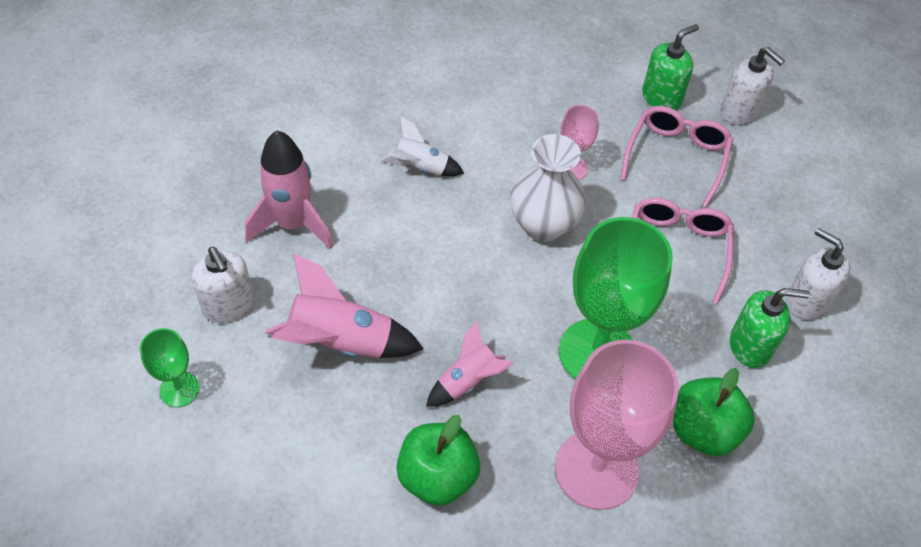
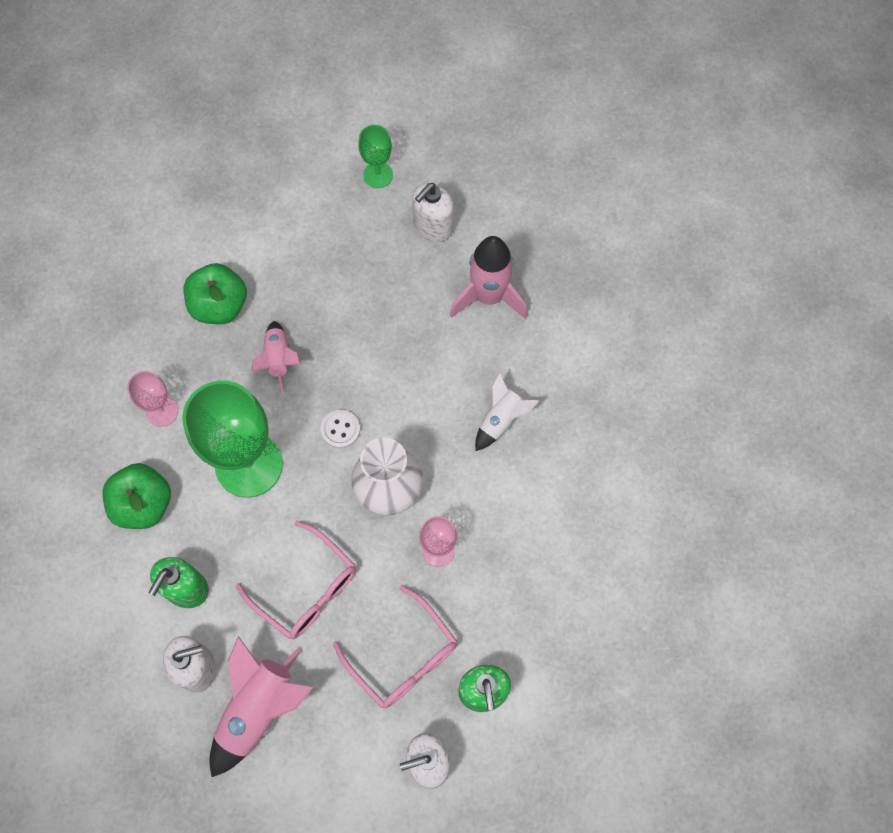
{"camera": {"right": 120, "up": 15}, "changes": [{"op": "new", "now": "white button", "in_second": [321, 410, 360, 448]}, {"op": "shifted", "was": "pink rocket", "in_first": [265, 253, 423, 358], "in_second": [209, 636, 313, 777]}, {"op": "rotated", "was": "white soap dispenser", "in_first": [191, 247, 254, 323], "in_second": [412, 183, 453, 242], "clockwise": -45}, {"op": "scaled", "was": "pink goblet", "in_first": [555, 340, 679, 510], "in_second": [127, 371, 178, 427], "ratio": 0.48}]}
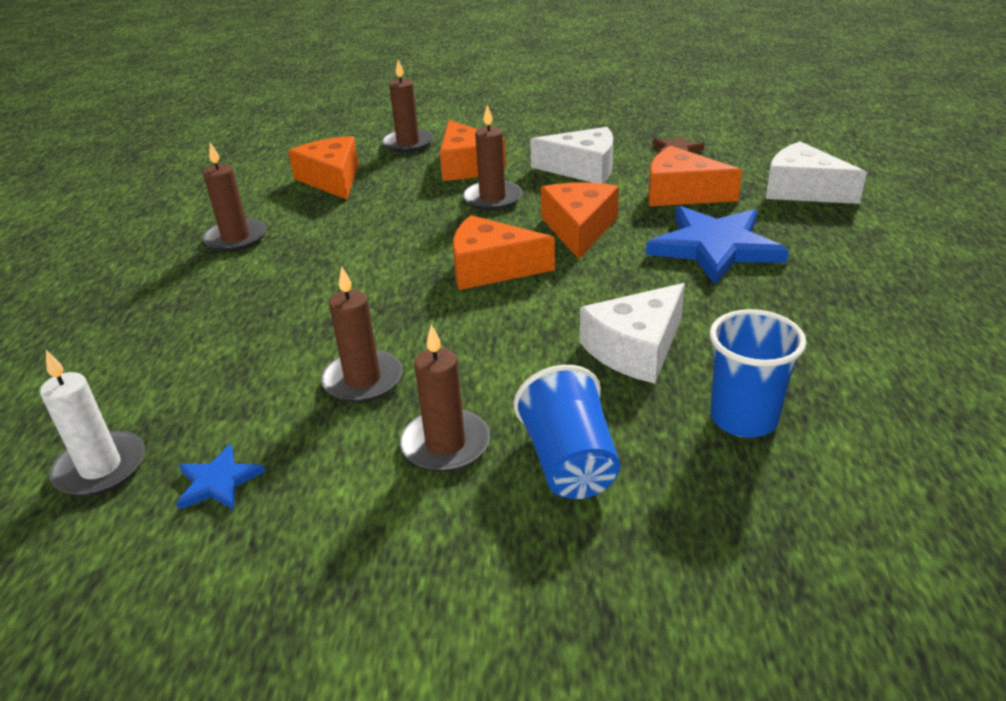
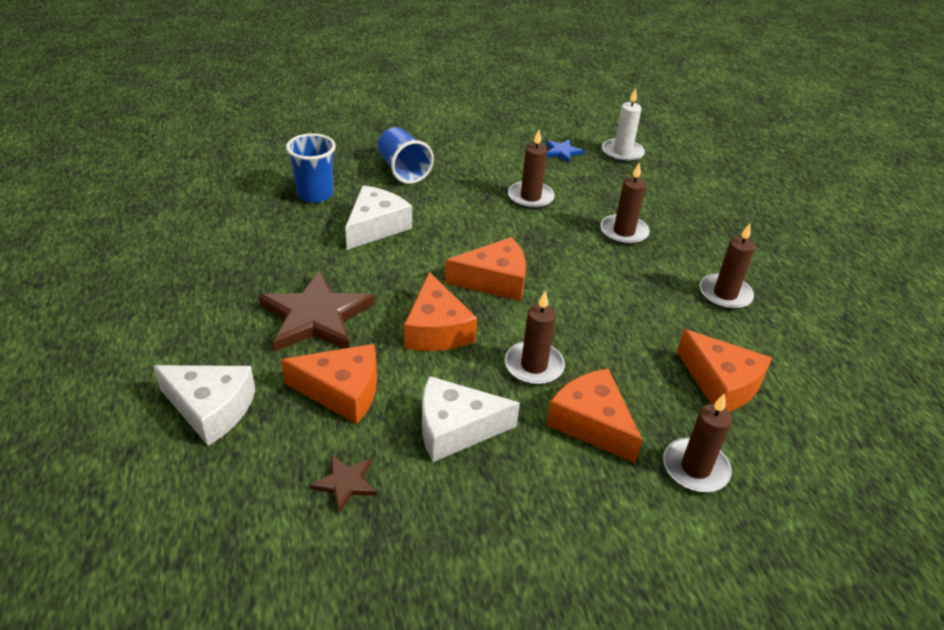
{"camera": {"right": 160, "up": 5}, "changes": [{"op": "shifted", "was": "brown candle", "in_first": [400, 324, 490, 472], "in_second": [600, 163, 650, 245]}, {"op": "repainted", "was": "blue star", "now": "brown star", "in_first": [646, 206, 789, 285], "in_second": [258, 270, 375, 352]}]}
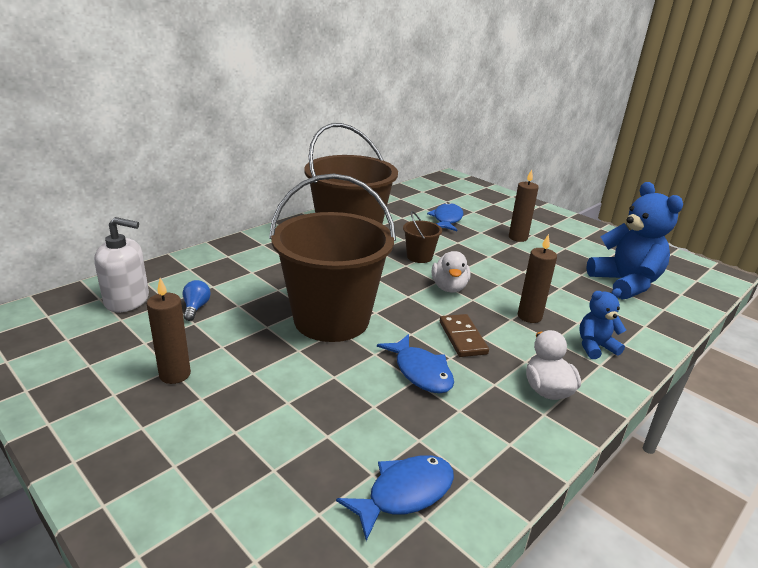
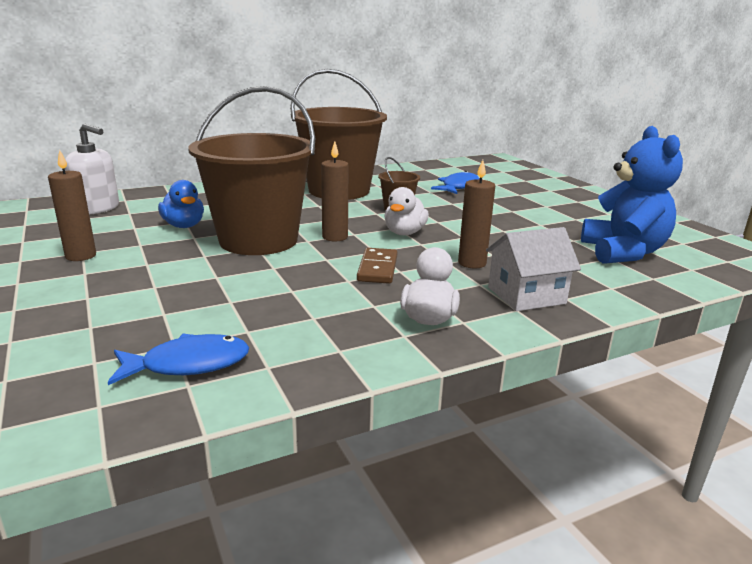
{"camera": {"right": 20, "up": -5}, "changes": [{"op": "gone", "was": "blue light bulb", "in_first": [183, 280, 211, 321]}, {"op": "gone", "was": "blue fish", "in_first": [377, 334, 454, 394]}, {"op": "new", "now": "blue duck", "in_second": [158, 180, 204, 228]}, {"op": "shifted", "was": "brown candle", "in_first": [509, 169, 539, 242], "in_second": [321, 141, 348, 241]}, {"op": "swapped", "was": "blue teddy bear", "now": "white house", "in_first": [579, 288, 626, 359], "in_second": [486, 227, 581, 311]}]}
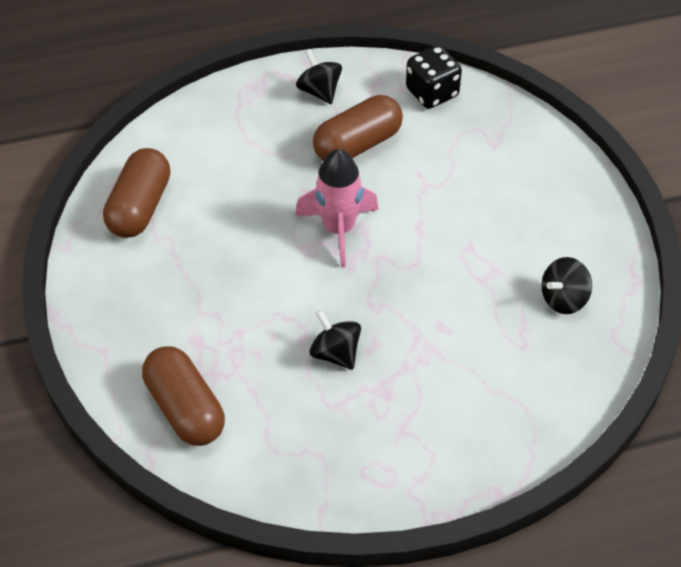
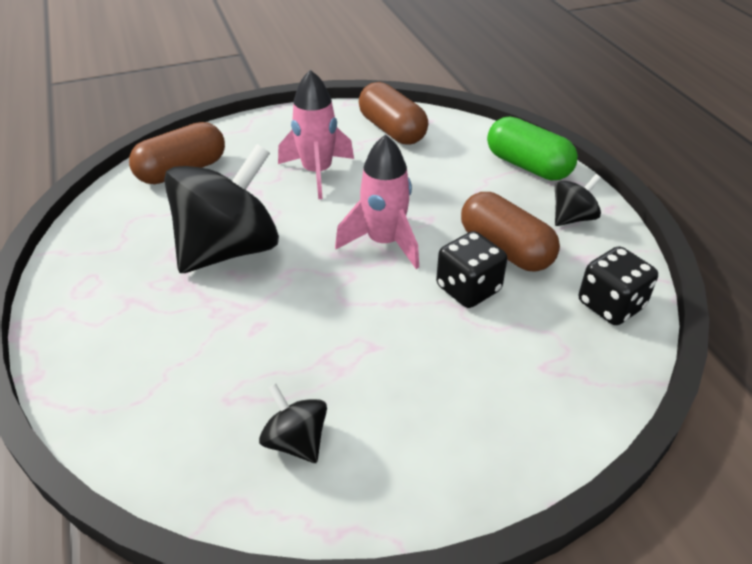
{"camera": {"right": 85, "up": -10}, "changes": [{"op": "new", "now": "pink rocket", "in_second": [278, 70, 354, 199]}, {"op": "new", "now": "black dice", "in_second": [436, 231, 507, 308]}, {"op": "new", "now": "green capsule", "in_second": [487, 116, 578, 180]}, {"op": "rotated", "was": "brown capsule", "in_first": [103, 148, 170, 238], "in_second": [359, 82, 428, 145], "clockwise": 45}, {"op": "scaled", "was": "black spinning top", "in_first": [309, 310, 361, 370], "in_second": [164, 144, 279, 273], "ratio": 2.16}]}
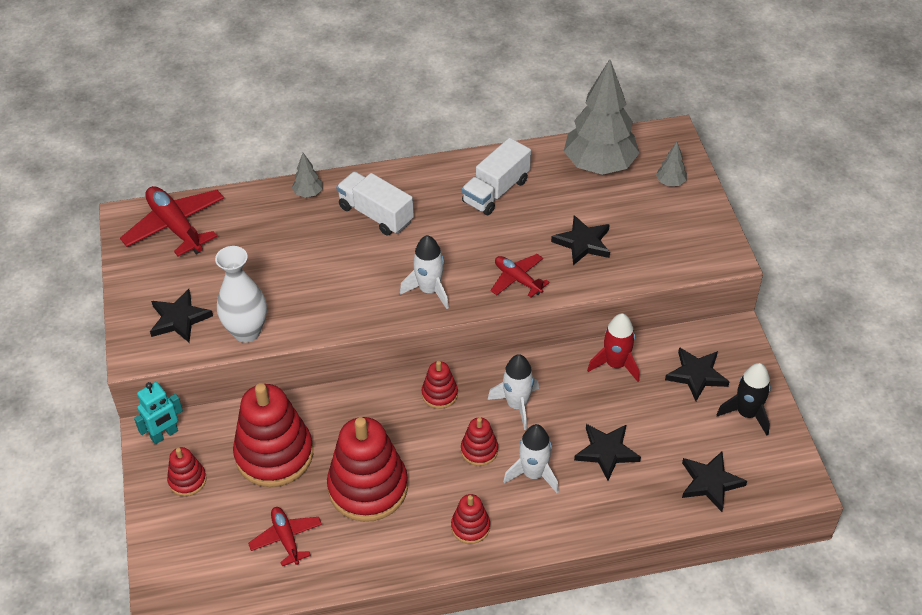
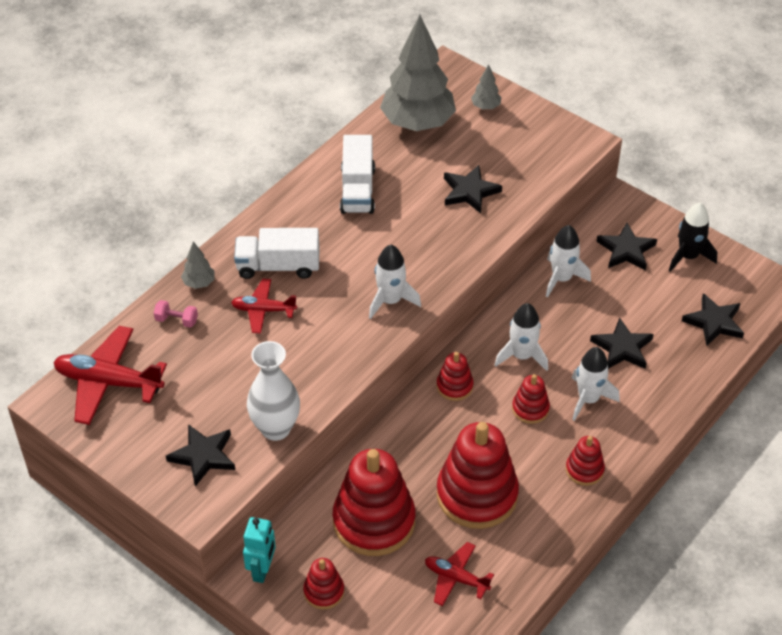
{"camera": {"right": -40, "up": 0}, "changes": [{"op": "new", "now": "pink dumbbell", "in_second": [154, 300, 198, 328]}, {"op": "shifted", "was": "red plane", "in_first": [491, 254, 550, 297], "in_second": [231, 279, 297, 334]}, {"op": "repainted", "was": "red rocket", "now": "white rocket", "in_first": [587, 313, 640, 382], "in_second": [546, 225, 591, 297]}]}
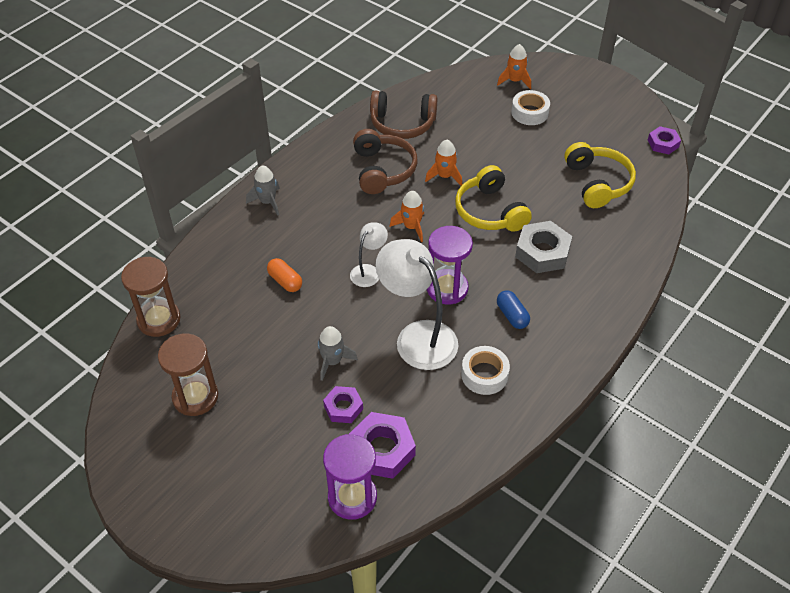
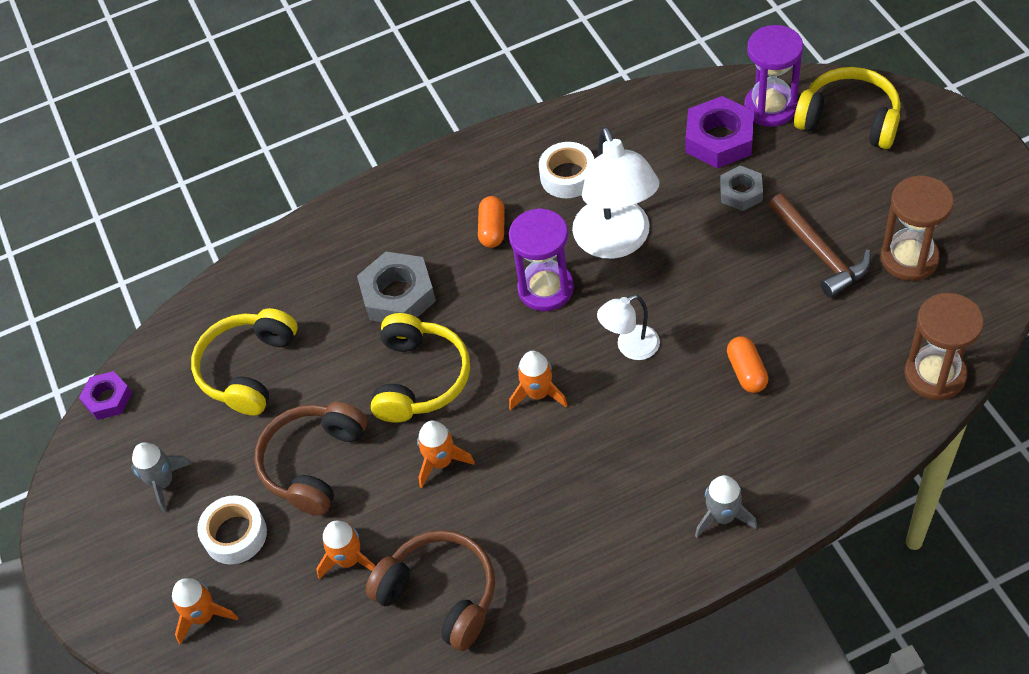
{"camera": {"right": -145, "up": 5}, "changes": [{"op": "new", "now": "orange rocket", "in_second": [316, 521, 375, 579]}, {"op": "new", "now": "brown hammer", "in_second": [769, 194, 871, 298]}, {"op": "new", "now": "yellow headphones", "in_second": [794, 67, 900, 149]}, {"op": "shifted", "was": "grey rocket", "in_first": [318, 326, 358, 381], "in_second": [131, 443, 192, 512]}, {"op": "shifted", "was": "brown headphones", "in_first": [353, 129, 417, 194], "in_second": [254, 402, 367, 516]}, {"op": "repainted", "was": "purple nut", "now": "grey nut", "in_first": [323, 386, 363, 423], "in_second": [720, 165, 763, 211]}, {"op": "repainted", "was": "blue capsule", "now": "orange capsule", "in_first": [497, 291, 530, 329], "in_second": [478, 196, 505, 248]}]}
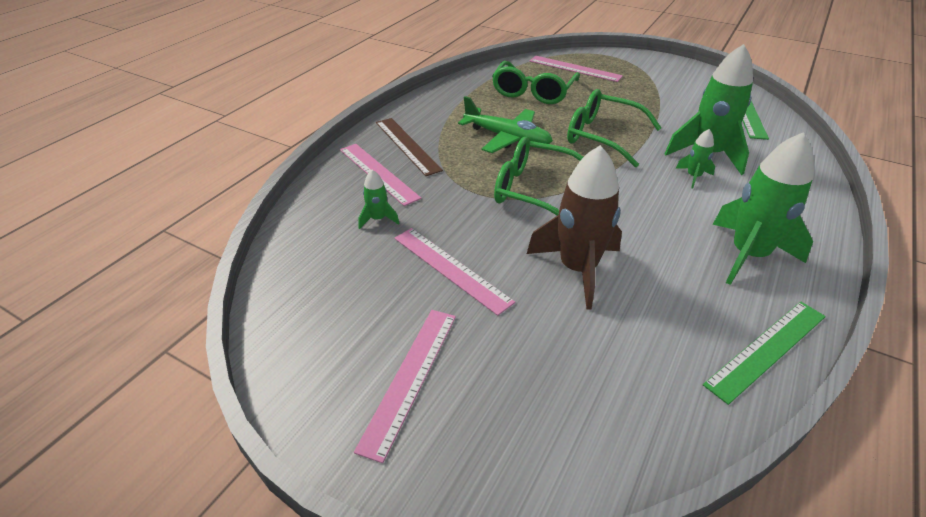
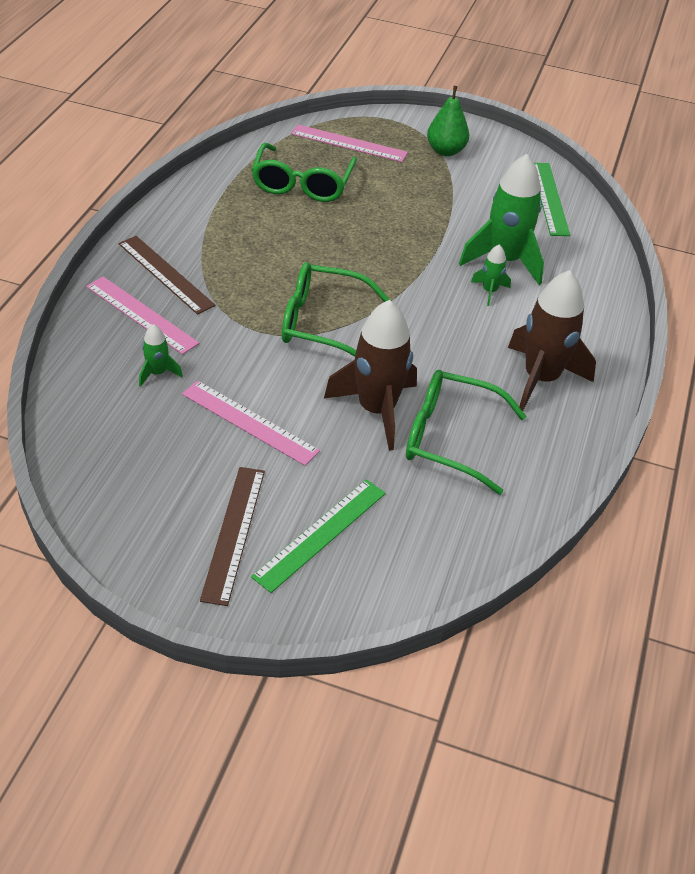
{"camera": {"right": -15, "up": 5}, "changes": [{"op": "gone", "was": "green plane", "in_first": [458, 96, 553, 153]}, {"op": "new", "now": "green pear", "in_second": [427, 86, 469, 156]}, {"op": "shifted", "was": "green glasses", "in_first": [567, 89, 661, 167], "in_second": [406, 370, 526, 495]}, {"op": "shifted", "was": "green ruler", "in_first": [703, 302, 826, 405], "in_second": [251, 479, 386, 593]}, {"op": "repainted", "was": "pink ruler", "now": "brown ruler", "in_first": [354, 310, 456, 463], "in_second": [200, 467, 265, 606]}, {"op": "repainted", "was": "green rocket", "now": "brown rocket", "in_first": [713, 132, 814, 285], "in_second": [508, 270, 596, 411]}]}
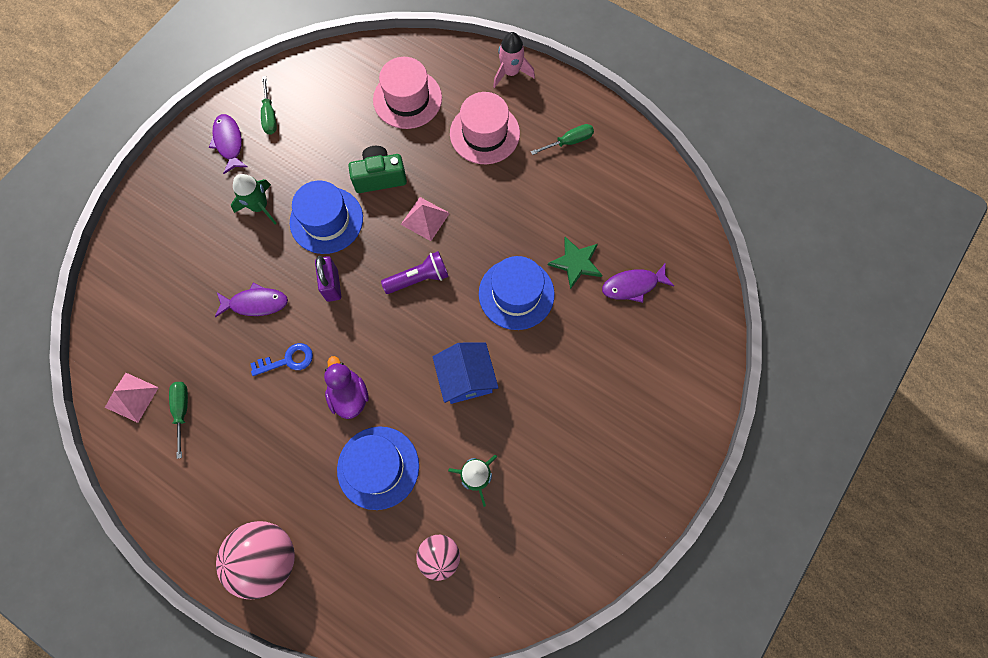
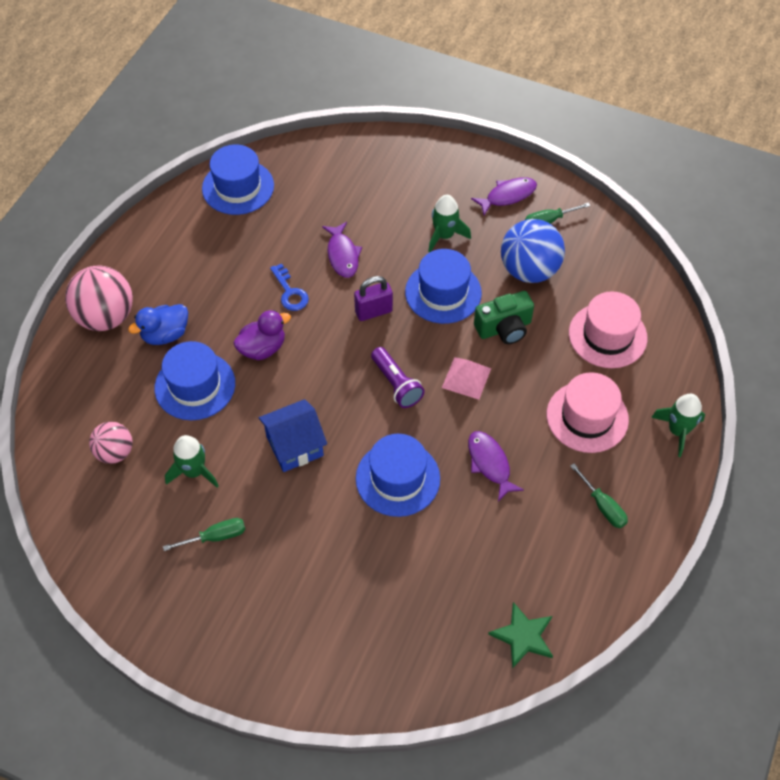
{"camera": {"right": 80, "up": -15}, "changes": [{"op": "new", "now": "blue duck", "in_second": [128, 304, 188, 345]}, {"op": "new", "now": "blue ball", "in_second": [501, 219, 565, 283]}, {"op": "shifted", "was": "green screwdriver", "in_first": [169, 382, 188, 459], "in_second": [163, 518, 245, 551]}, {"op": "shifted", "was": "green star", "in_first": [548, 237, 602, 289], "in_second": [488, 602, 553, 669]}, {"op": "shifted", "was": "purple fish", "in_first": [602, 263, 674, 303], "in_second": [468, 431, 524, 501]}, {"op": "swapped", "was": "pink pyramid", "now": "blue hat", "in_first": [105, 373, 159, 423], "in_second": [202, 145, 274, 215]}, {"op": "repainted", "was": "pink rocket", "now": "green rocket", "in_first": [493, 32, 535, 88], "in_second": [651, 394, 705, 457]}, {"op": "rotated", "was": "green camera", "in_first": [348, 146, 407, 193], "in_second": [474, 291, 534, 344], "clockwise": 90}]}
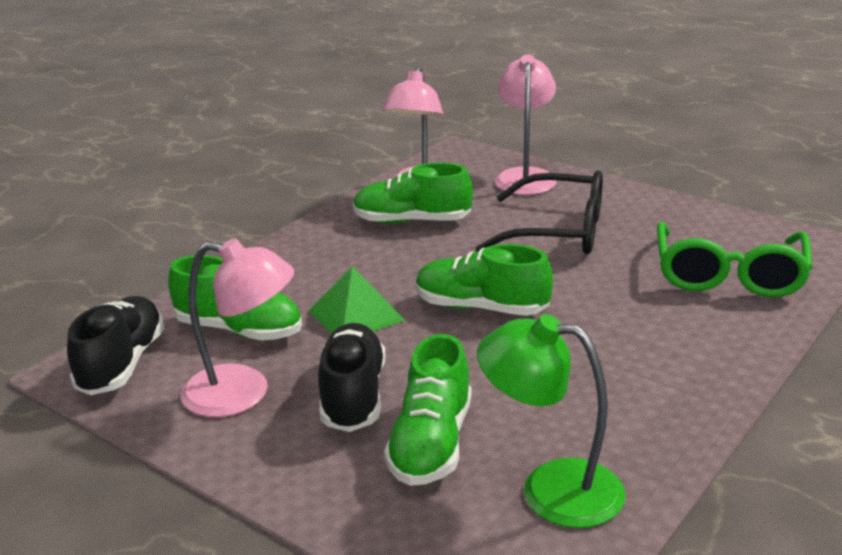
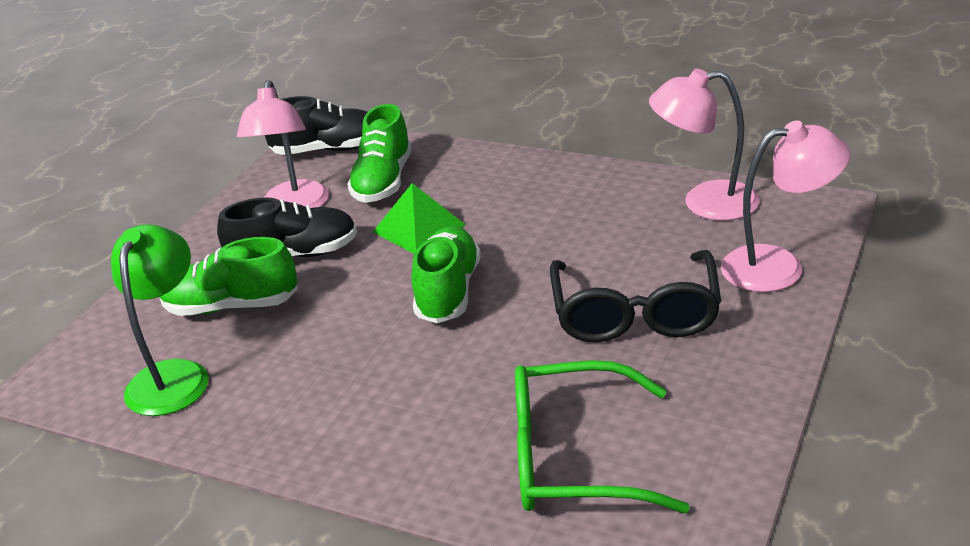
{"camera": {"right": 80, "up": 5}, "changes": [{"op": "gone", "was": "green shoe", "in_first": [353, 163, 473, 224]}]}
